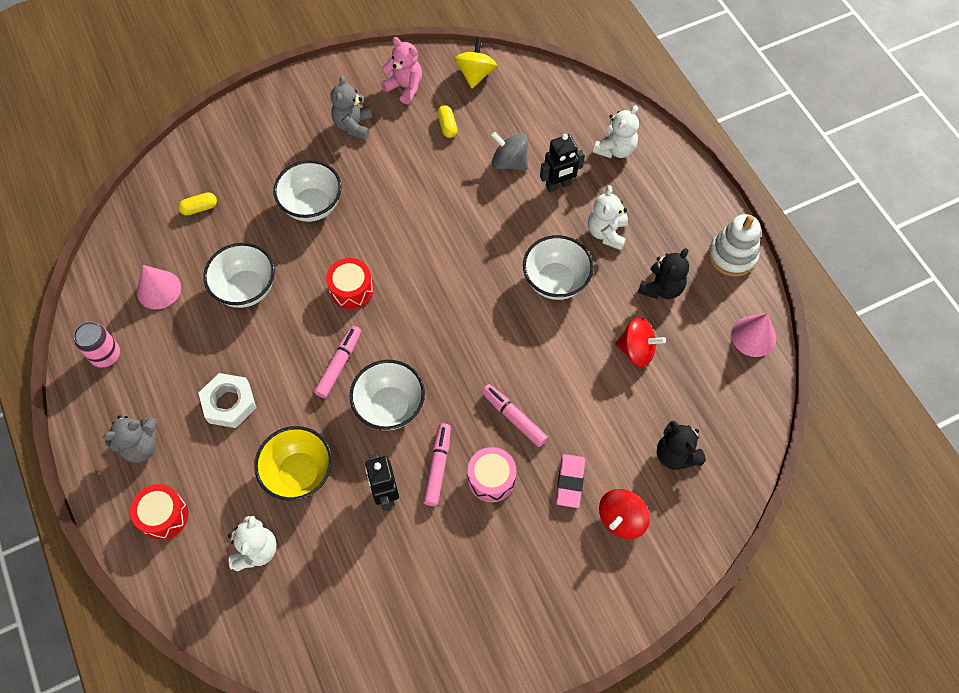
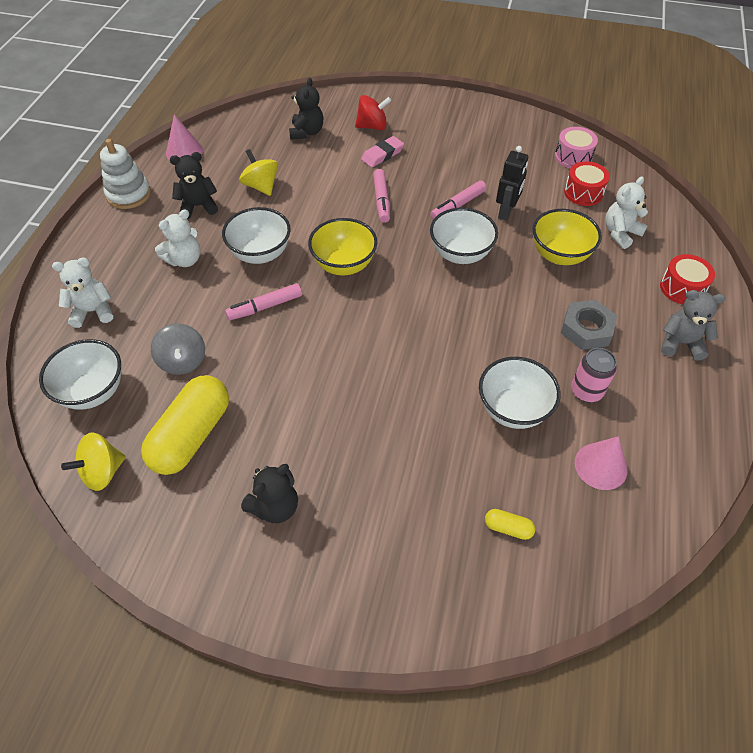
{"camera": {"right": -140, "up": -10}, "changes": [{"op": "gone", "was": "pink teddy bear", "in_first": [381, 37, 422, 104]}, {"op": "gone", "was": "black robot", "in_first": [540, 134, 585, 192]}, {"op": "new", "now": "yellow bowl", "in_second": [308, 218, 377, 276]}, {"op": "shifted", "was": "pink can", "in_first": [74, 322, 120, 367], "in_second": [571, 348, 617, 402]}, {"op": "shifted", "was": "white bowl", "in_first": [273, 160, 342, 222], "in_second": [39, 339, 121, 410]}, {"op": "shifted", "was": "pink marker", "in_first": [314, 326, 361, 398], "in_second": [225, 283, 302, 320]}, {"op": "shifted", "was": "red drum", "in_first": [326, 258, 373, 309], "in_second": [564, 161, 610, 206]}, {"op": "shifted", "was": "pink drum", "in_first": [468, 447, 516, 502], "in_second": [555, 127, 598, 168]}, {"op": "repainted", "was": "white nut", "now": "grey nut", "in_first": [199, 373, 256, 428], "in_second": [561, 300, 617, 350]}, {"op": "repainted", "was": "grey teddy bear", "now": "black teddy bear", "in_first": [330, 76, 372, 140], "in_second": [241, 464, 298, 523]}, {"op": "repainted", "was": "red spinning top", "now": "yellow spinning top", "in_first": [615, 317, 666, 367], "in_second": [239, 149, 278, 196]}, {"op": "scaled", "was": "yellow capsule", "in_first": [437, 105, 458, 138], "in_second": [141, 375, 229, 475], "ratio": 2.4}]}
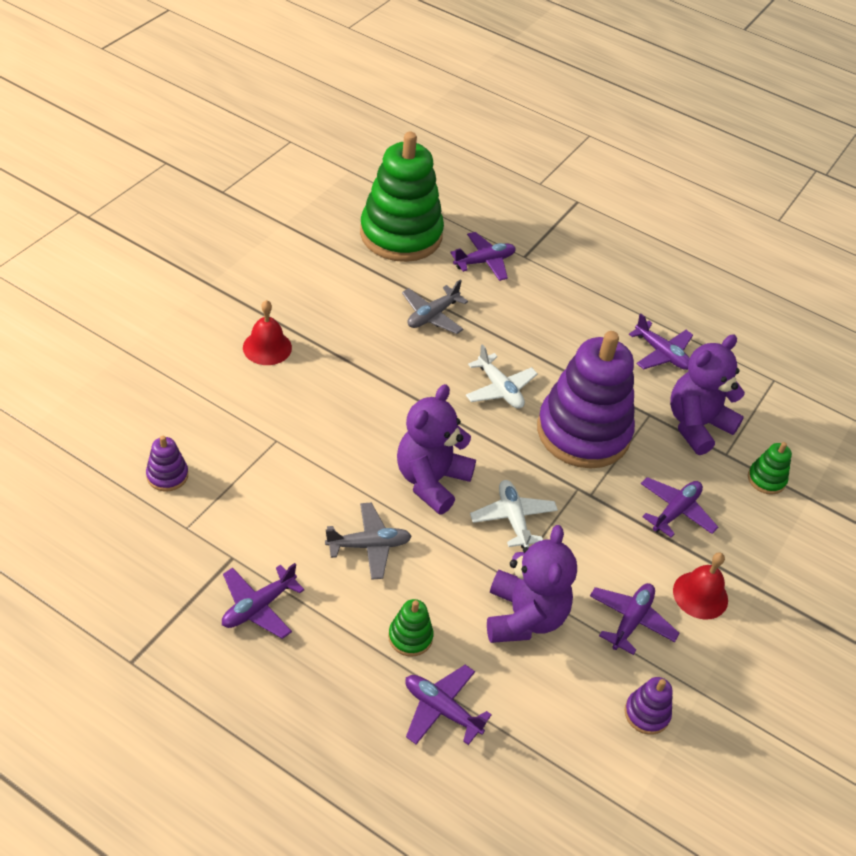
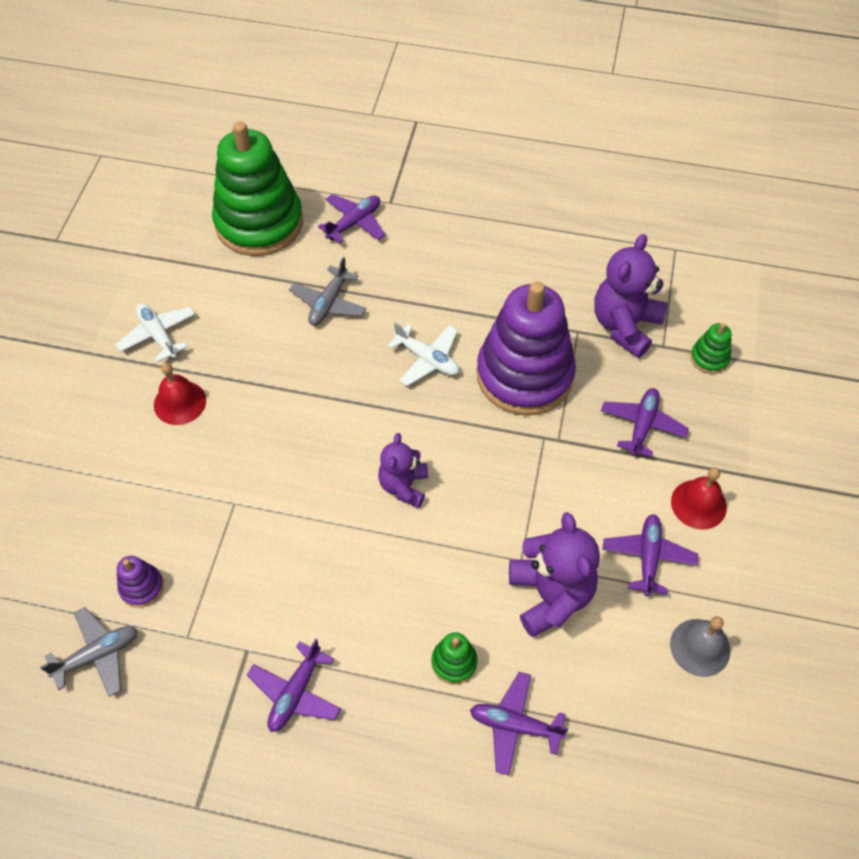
{"camera": {"right": -15, "up": 10}, "changes": [{"op": "gone", "was": "purple plane", "in_first": [629, 313, 693, 370]}, {"op": "shifted", "was": "grey plane", "in_first": [325, 503, 412, 580], "in_second": [40, 607, 138, 697]}, {"op": "shifted", "was": "white plane", "in_first": [470, 480, 558, 549], "in_second": [116, 303, 195, 362]}, {"op": "swapped", "was": "purple stacking toy", "now": "grey bell", "in_first": [625, 677, 673, 735], "in_second": [670, 616, 730, 677]}, {"op": "scaled", "was": "purple teddy bear", "in_first": [397, 384, 476, 515], "in_second": [378, 433, 428, 508], "ratio": 0.63}]}
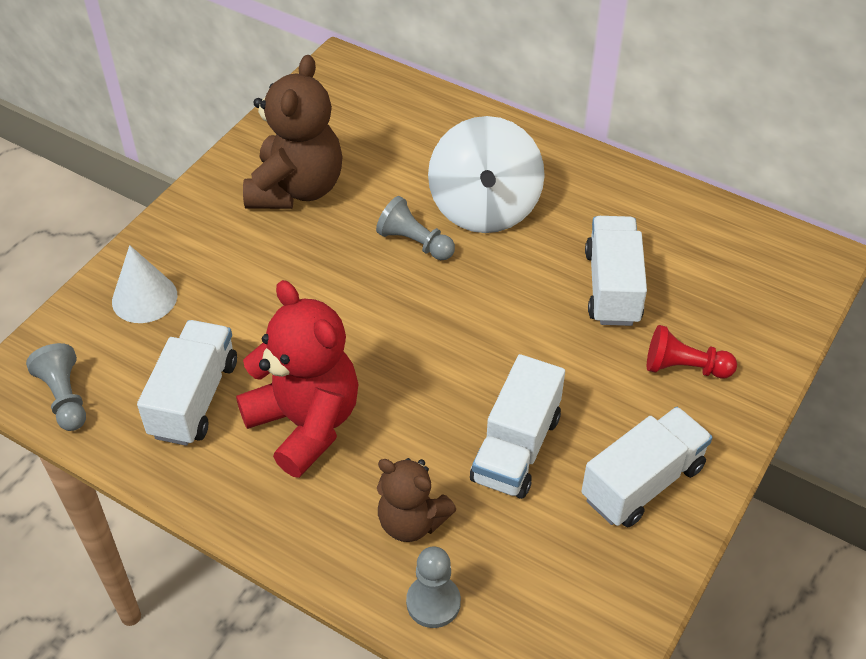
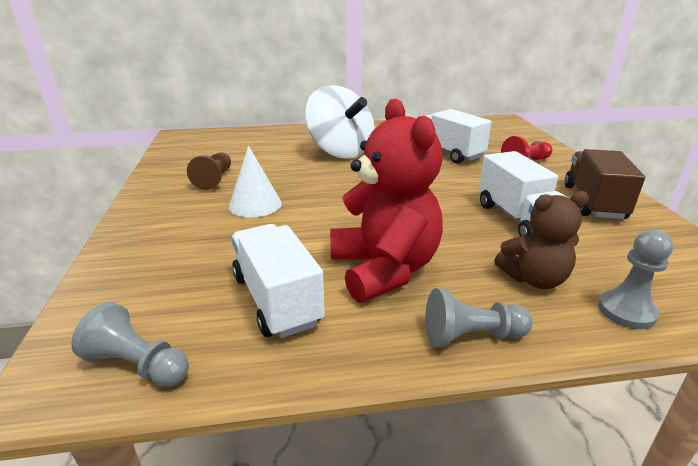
{"camera": {"right": -40, "up": -20}, "changes": [{"op": "shifted", "was": "white cone", "in_first": [112, 245, 177, 323], "in_second": [229, 146, 282, 218]}, {"op": "shifted", "was": "grey pawn", "in_first": [376, 196, 455, 260], "in_second": [425, 288, 533, 347]}, {"op": "swapped", "was": "brown teddy bear", "now": "brown pawn", "in_first": [243, 55, 342, 209], "in_second": [187, 152, 231, 190]}, {"op": "repainted", "was": "white truck", "now": "brown truck", "in_first": [581, 407, 713, 527], "in_second": [565, 149, 645, 219]}, {"op": "rotated", "was": "red teddy bear", "in_first": [236, 280, 358, 478], "in_second": [330, 98, 443, 303], "clockwise": 60}]}
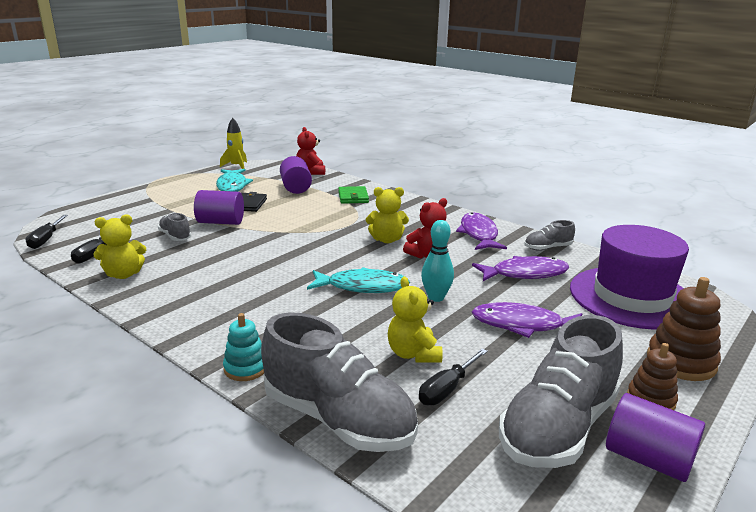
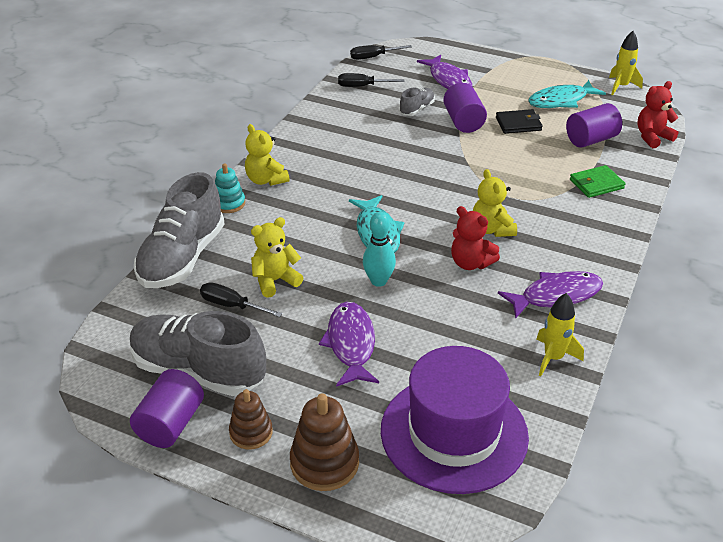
{"camera": {"right": 75, "up": 15}, "changes": [{"op": "shifted", "was": "yellow teddy bear", "in_first": [94, 214, 146, 279], "in_second": [245, 124, 290, 186]}, {"op": "shifted", "was": "purple fish", "in_first": [472, 256, 569, 281], "in_second": [417, 55, 472, 89]}, {"op": "swapped", "was": "grey shoe", "now": "yellow rocket", "in_first": [524, 220, 575, 251], "in_second": [536, 293, 584, 376]}]}
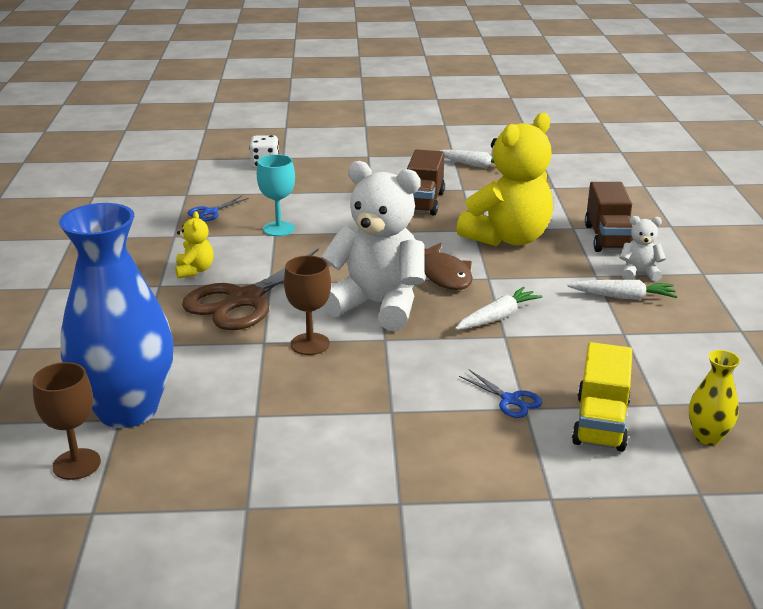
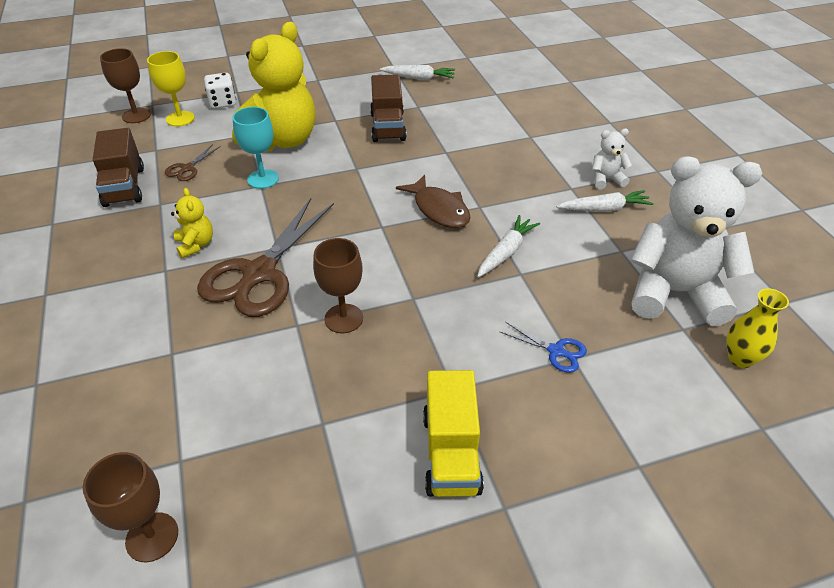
{"camera": {"right": -15, "up": 15}, "changes": [{"op": "gone", "was": "blue vase", "in_first": [59, 203, 173, 428]}, {"op": "new", "now": "brown goblet", "in_second": [100, 48, 151, 123]}, {"op": "new", "now": "yellow goblet", "in_second": [147, 51, 195, 126]}, {"op": "shifted", "was": "white teddy bear", "in_first": [321, 161, 425, 331], "in_second": [630, 156, 763, 326]}, {"op": "shifted", "was": "yellow teddy bear", "in_first": [456, 113, 553, 246], "in_second": [232, 22, 315, 151]}, {"op": "shifted", "was": "yellow truck", "in_first": [572, 342, 633, 452], "in_second": [423, 370, 484, 497]}, {"op": "shifted", "was": "brown truck", "in_first": [585, 182, 633, 252], "in_second": [93, 128, 144, 207]}, {"op": "repainted", "was": "blue scissors", "now": "brown scissors", "in_first": [187, 196, 249, 222], "in_second": [165, 144, 221, 181]}]}
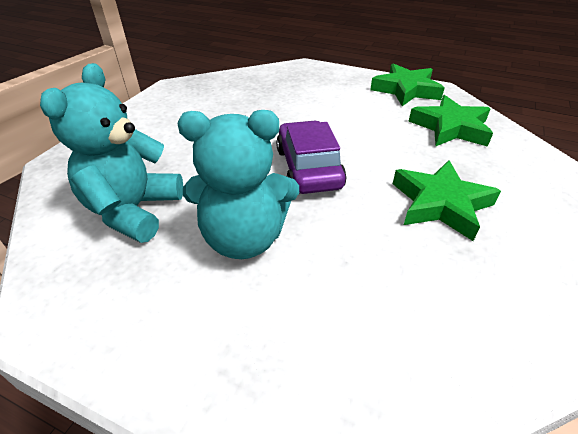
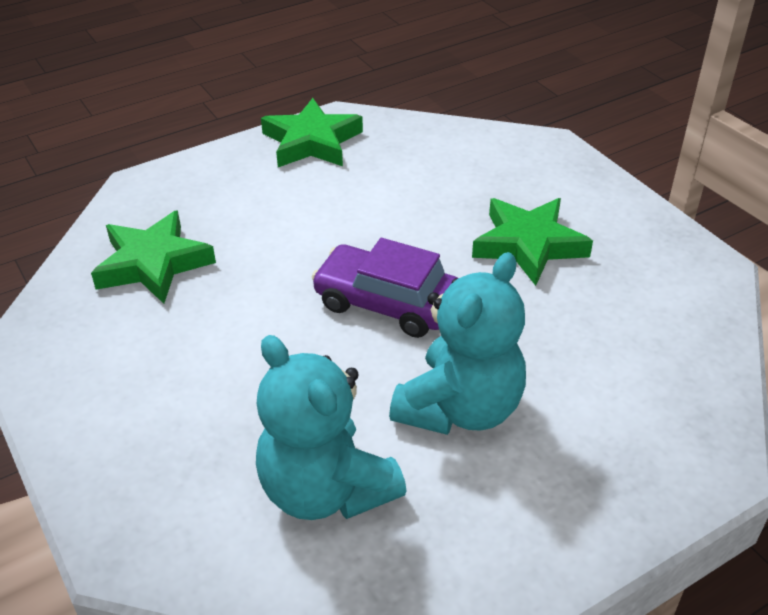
{"camera": {"right": -55, "up": 0}, "changes": [{"op": "shifted", "was": "green star", "in_first": [409, 95, 493, 147], "in_second": [91, 210, 216, 304]}]}
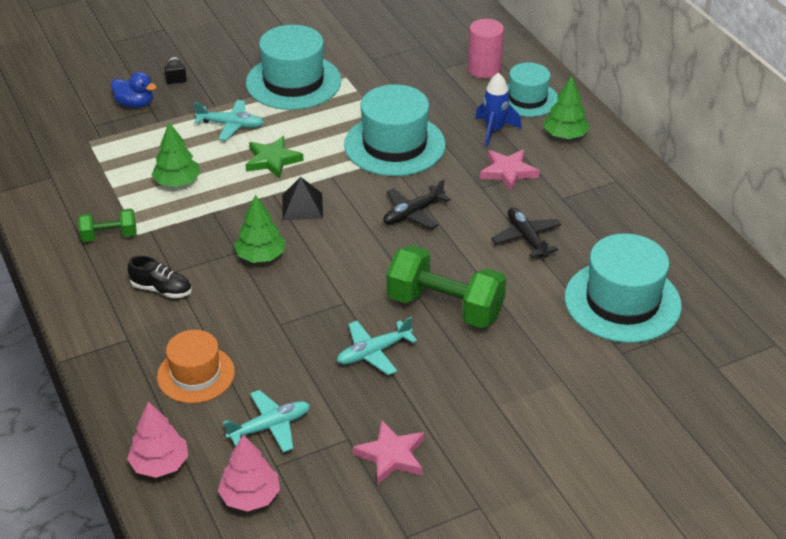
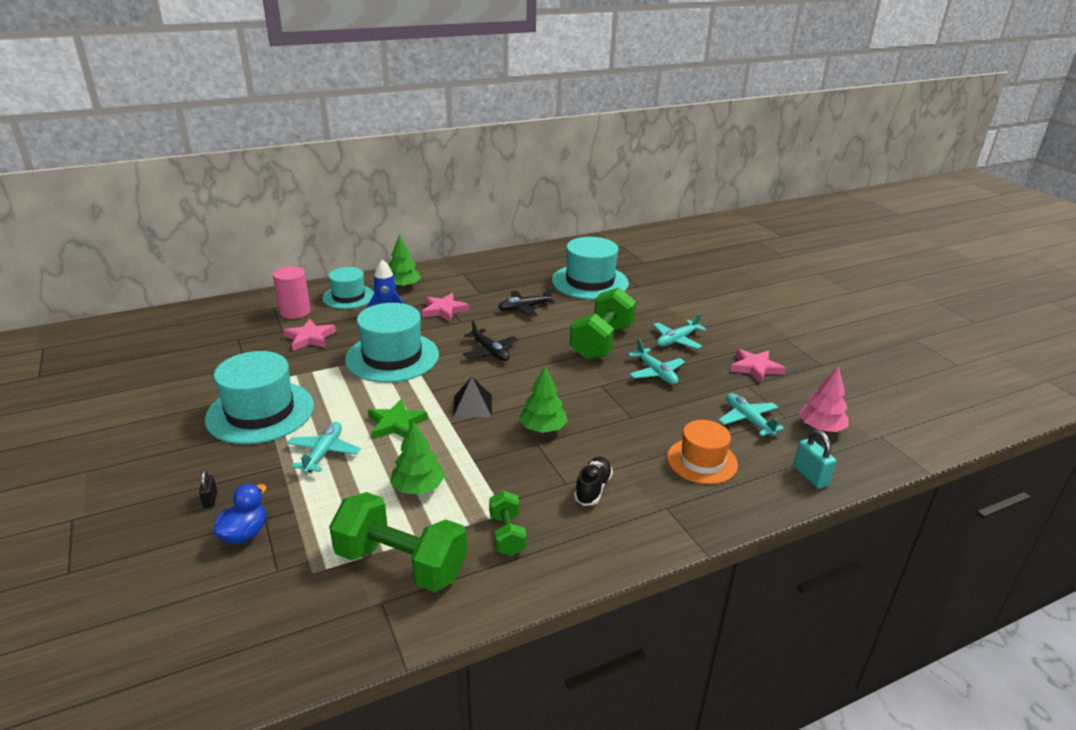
{"camera": {"right": -90, "up": -10}, "changes": [{"op": "new", "now": "pink star", "in_second": [283, 319, 336, 351]}, {"op": "new", "now": "green dumbbell", "in_second": [329, 492, 467, 592]}, {"op": "new", "now": "turquoise plane", "in_second": [653, 313, 707, 349]}, {"op": "swapped", "was": "pink tree", "now": "turquoise padlock", "in_first": [127, 402, 188, 478], "in_second": [793, 430, 836, 489]}]}
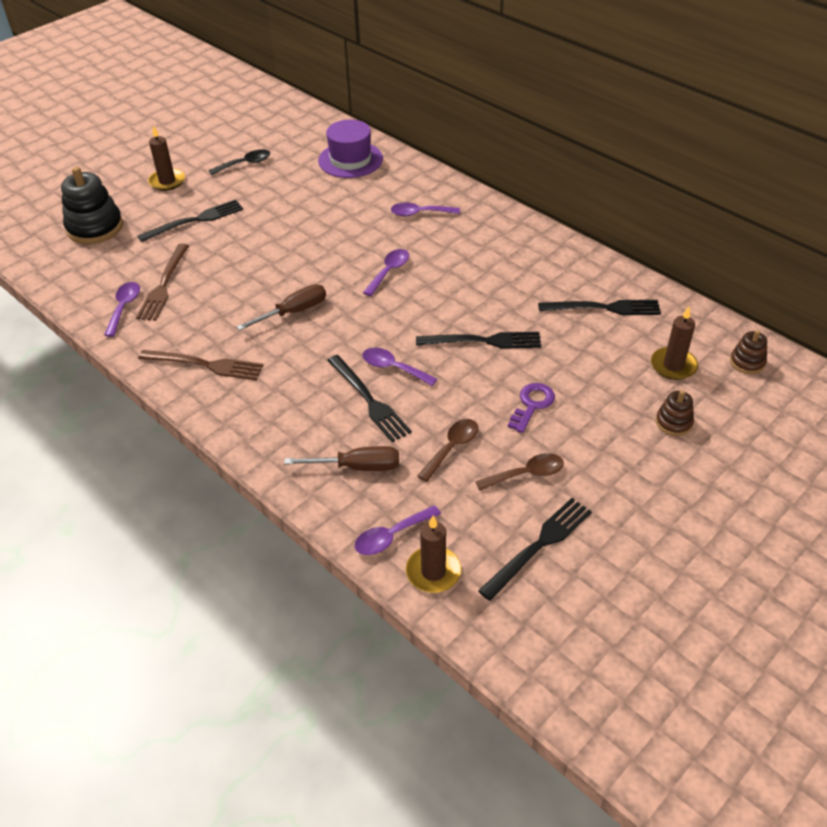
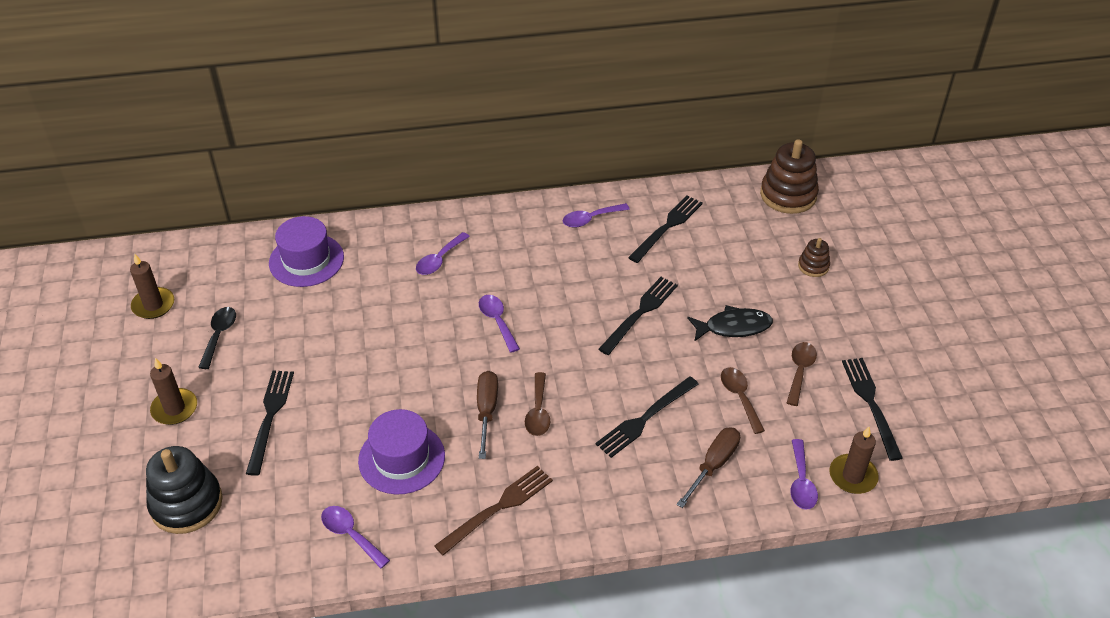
{"camera": {"right": -55, "up": 0}, "changes": [{"op": "gone", "was": "brown fork", "in_first": [136, 244, 189, 321]}, {"op": "new", "now": "purple hat", "in_second": [358, 409, 445, 494]}, {"op": "new", "now": "brown spoon", "in_second": [525, 372, 550, 436]}, {"op": "shifted", "was": "purple spoon", "in_first": [362, 348, 437, 386], "in_second": [563, 203, 630, 228]}, {"op": "shifted", "was": "brown candle", "in_first": [651, 306, 698, 380], "in_second": [130, 254, 174, 319]}, {"op": "swapped", "was": "purple key", "now": "black fish", "in_first": [508, 383, 555, 433], "in_second": [687, 305, 773, 342]}, {"op": "rotated", "was": "black fork", "in_first": [327, 355, 412, 442], "in_second": [595, 377, 699, 458], "clockwise": 135}, {"op": "scaled", "was": "brown stacking toy", "in_first": [730, 330, 767, 374], "in_second": [760, 139, 819, 214], "ratio": 1.93}]}
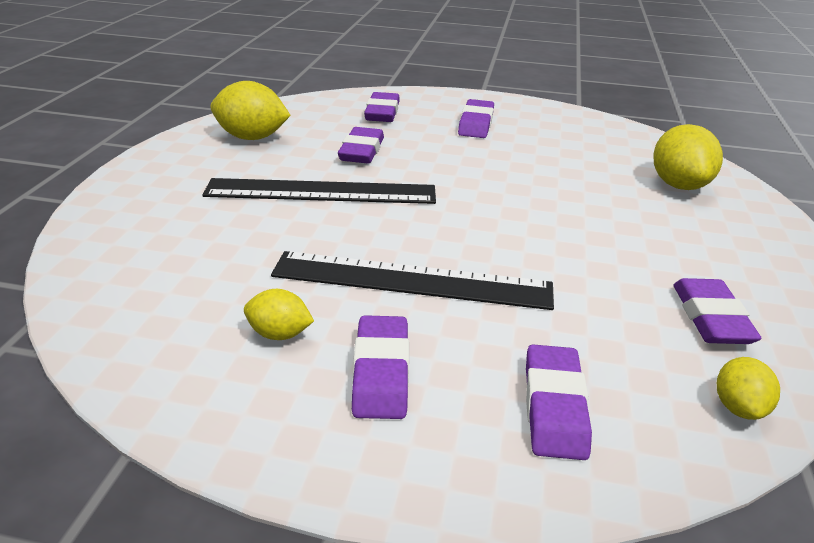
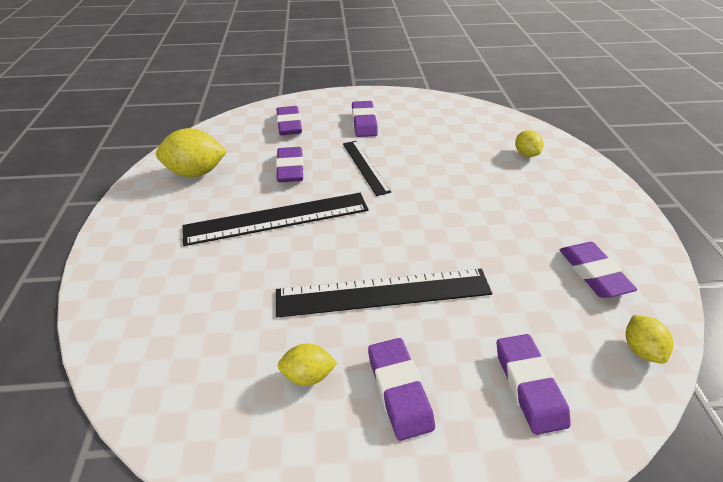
{"camera": {"right": -15, "up": 10}, "changes": [{"op": "new", "now": "black ruler", "in_second": [343, 141, 391, 196]}, {"op": "scaled", "was": "yellow lemon", "in_first": [653, 124, 723, 190], "in_second": [515, 130, 543, 157], "ratio": 0.56}]}
